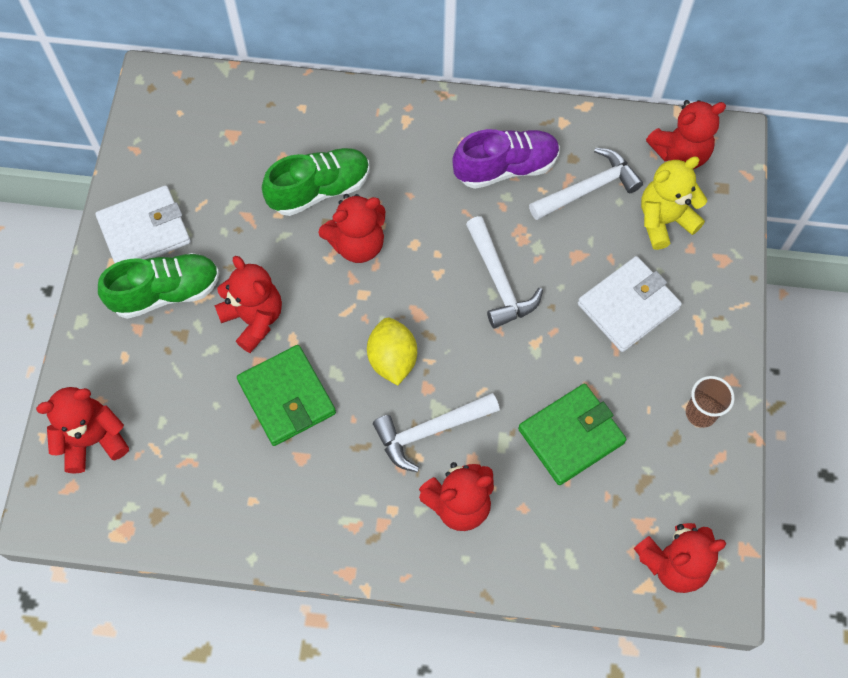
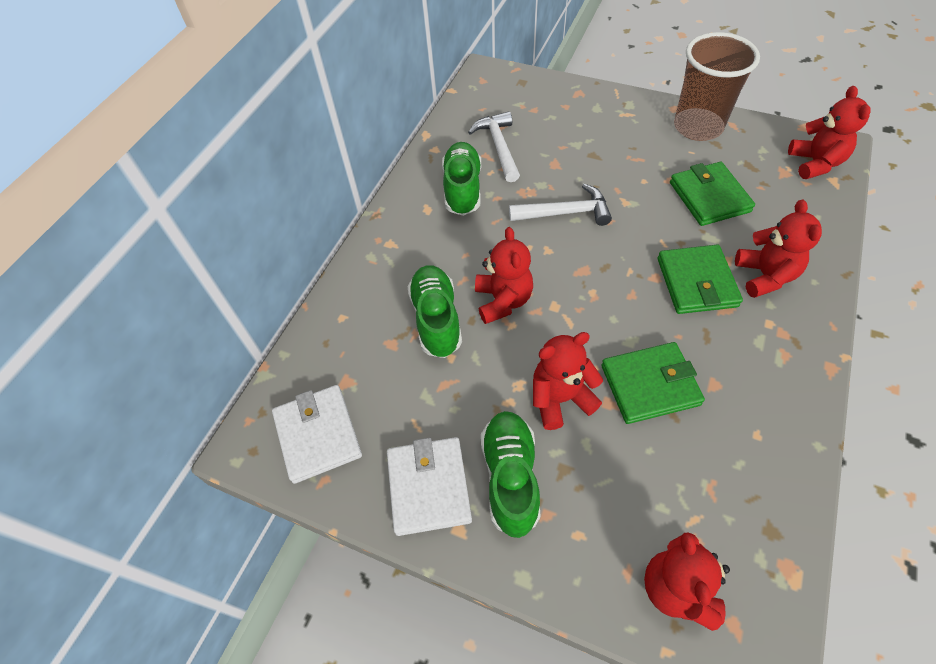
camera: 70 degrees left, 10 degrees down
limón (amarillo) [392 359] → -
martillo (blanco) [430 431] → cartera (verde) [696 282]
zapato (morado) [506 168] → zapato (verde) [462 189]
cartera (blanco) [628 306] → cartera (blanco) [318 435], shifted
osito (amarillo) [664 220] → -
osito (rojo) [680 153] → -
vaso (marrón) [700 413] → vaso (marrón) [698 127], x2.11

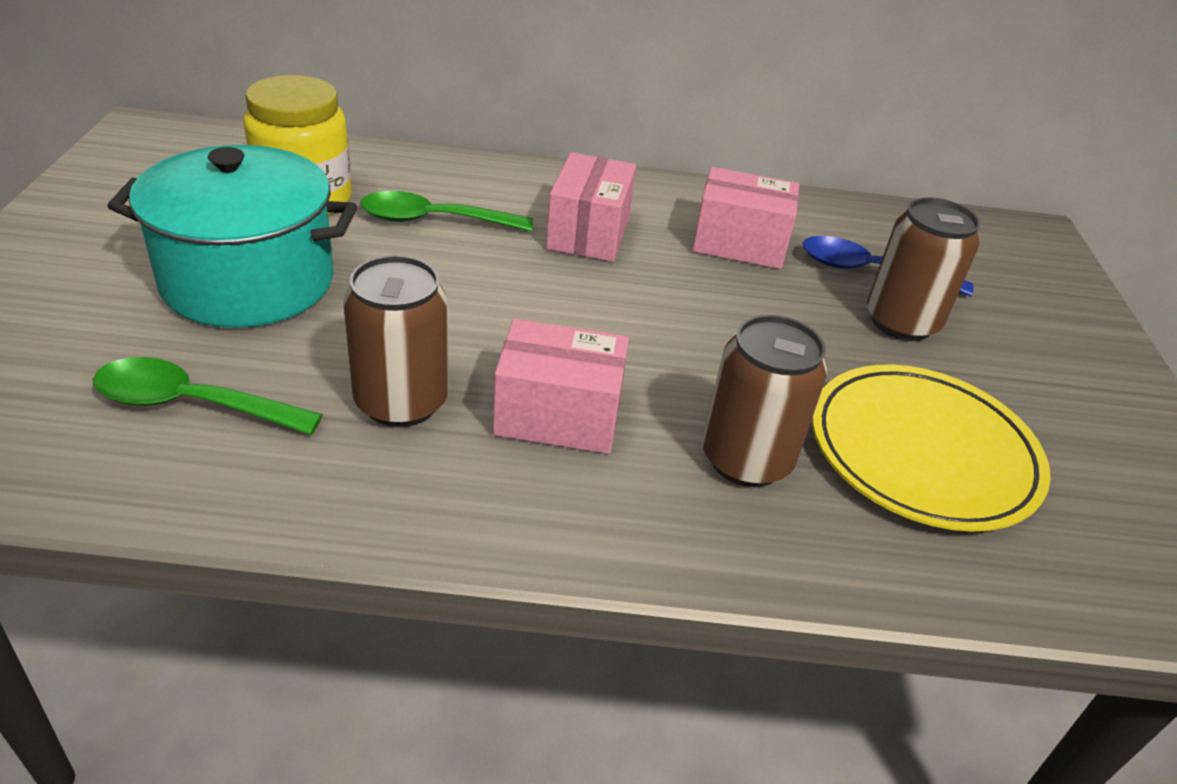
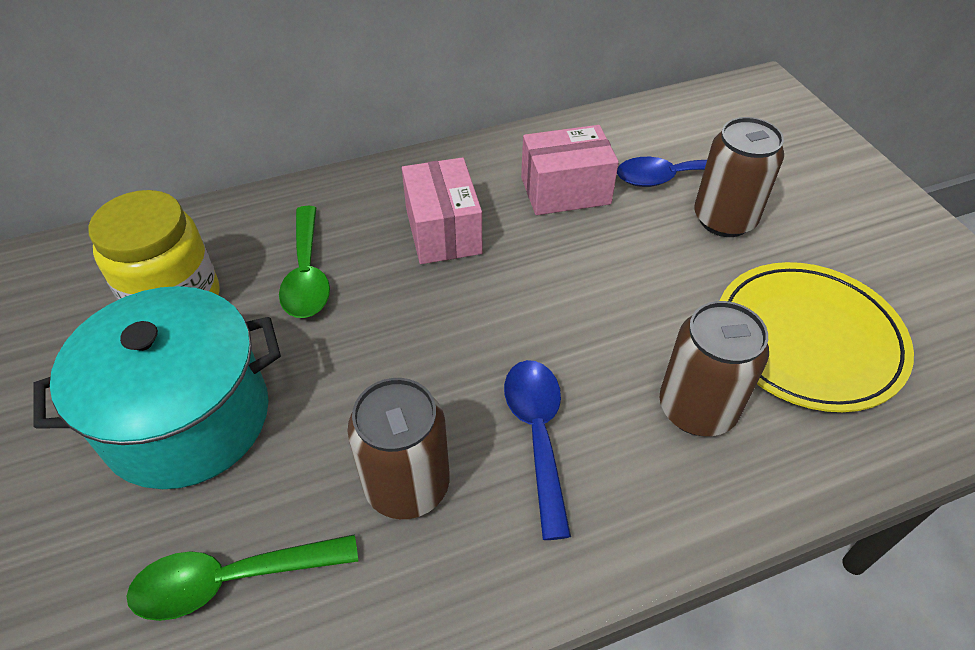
camera: 20 degrees left, 10 degrees up
cuchara (verde) [434 220] → cuchara (verde) [307 274], 75 degrees counterclockwise
caja (rosa) [558 415] → cuchara (azul) [537 435]

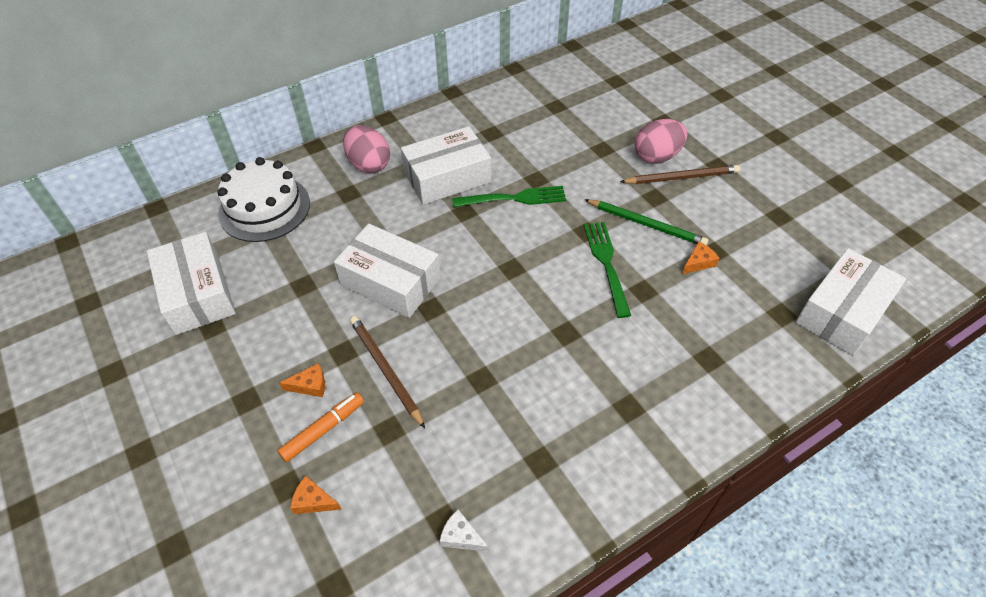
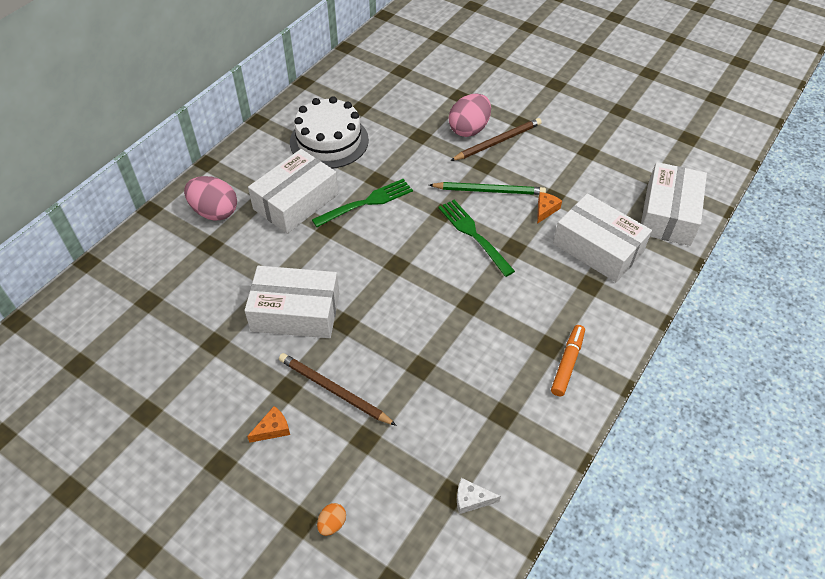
camera: 25 degrees left, 0 degrees up
caja (blanco) [198 293] → caja (blanco) [598 248], shifted
tarta (blanco) [264 208] → tarta (blanco) [329 141], shifted
rotulador (naranja) [323 430] → rotulador (naranja) [567 363], shifted
queso (naranja) [313 501] → huevo (naranja) [332 524]

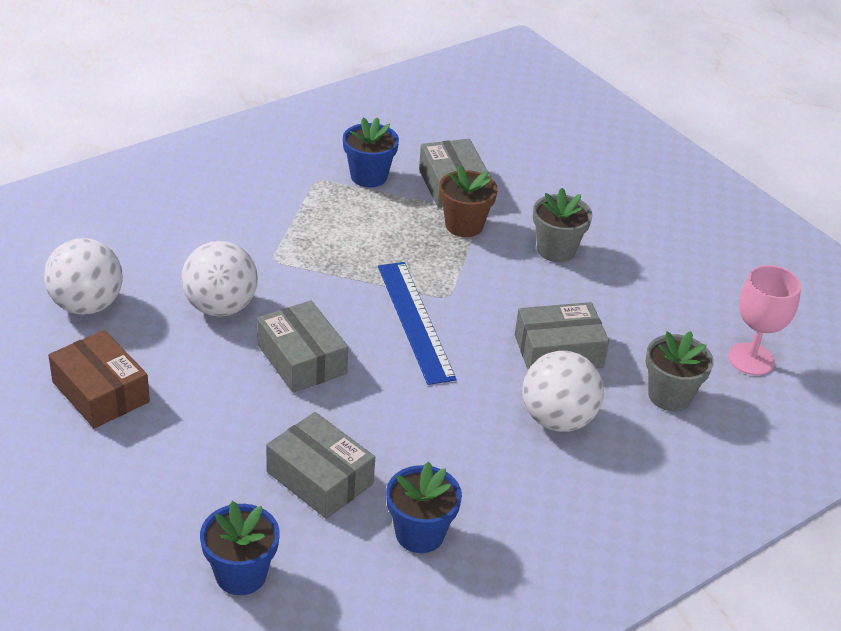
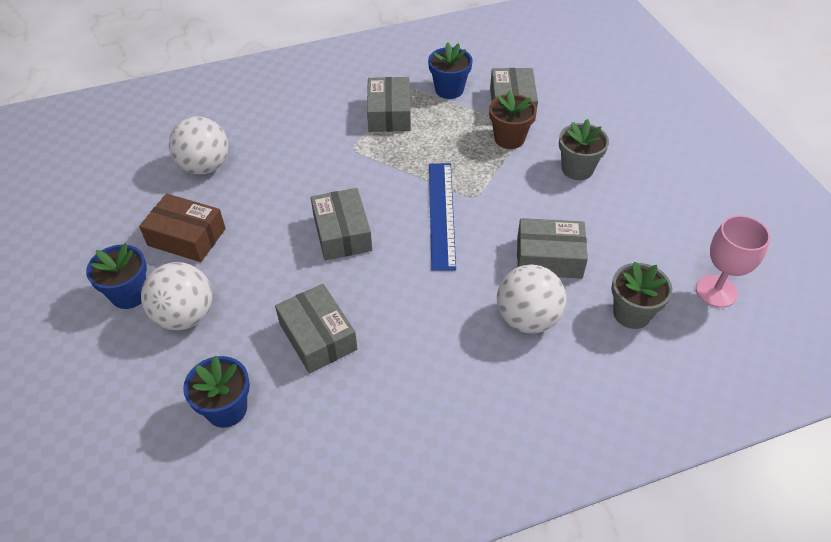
camera: 20 degrees right, 10 degrees up
caja (marrón) [101 392] → caja (marrón) [187 237], 45 degrees counterclockwise
pelota (blanco) [220 307] → pelota (blanco) [185 316], shifted
maceta (azul) [419 534] → maceta (azul) [129 294], shifted
- → caja (gris) [389 114]

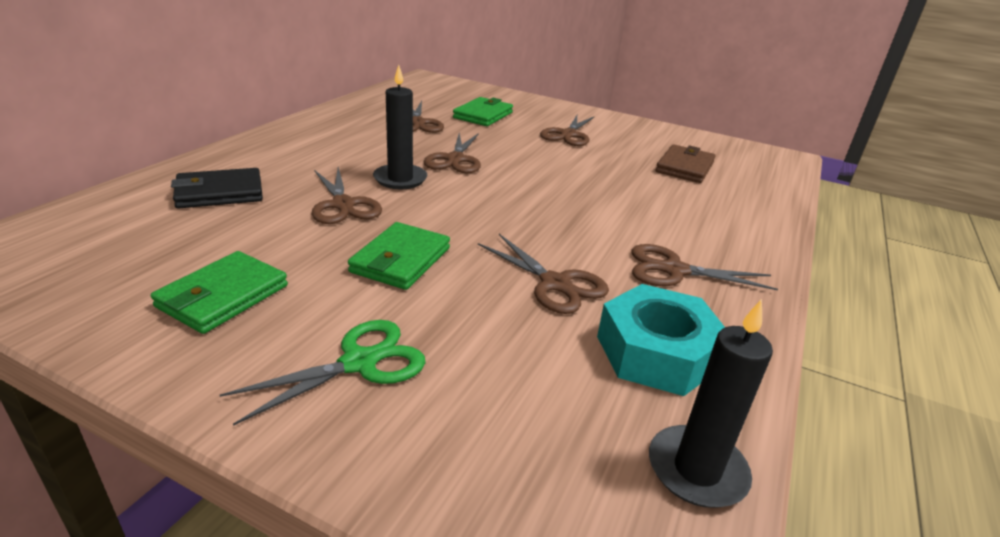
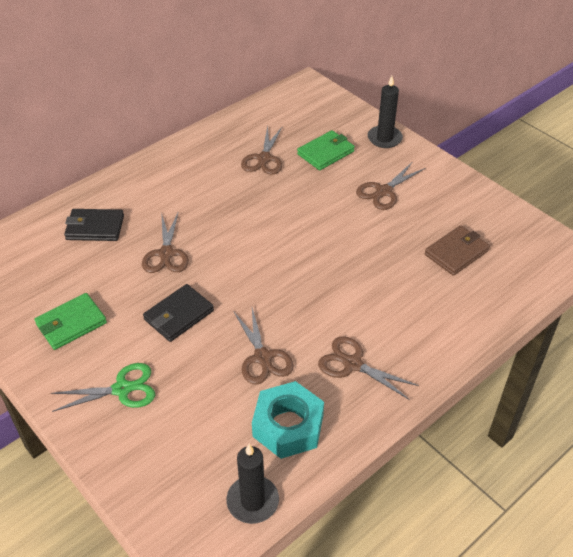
camera: 25 degrees right, 15 degrees up
cartera (verde) [400 260] → cartera (negro) [179 315]
vela (negro) [400 179] → vela (negro) [384 138], shifted
tijeras (marrón) [455 159] → -

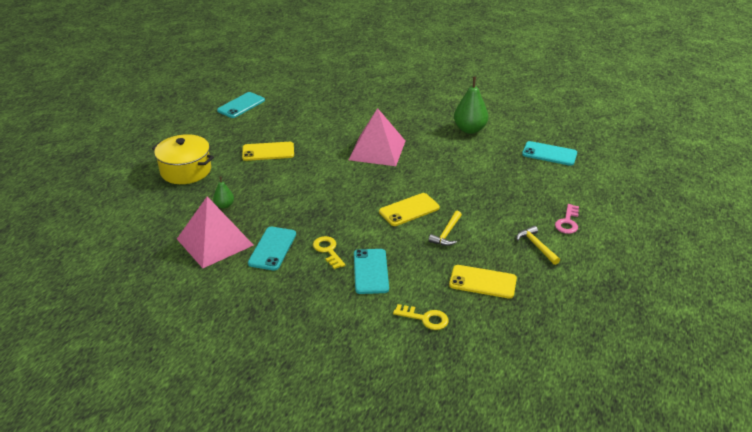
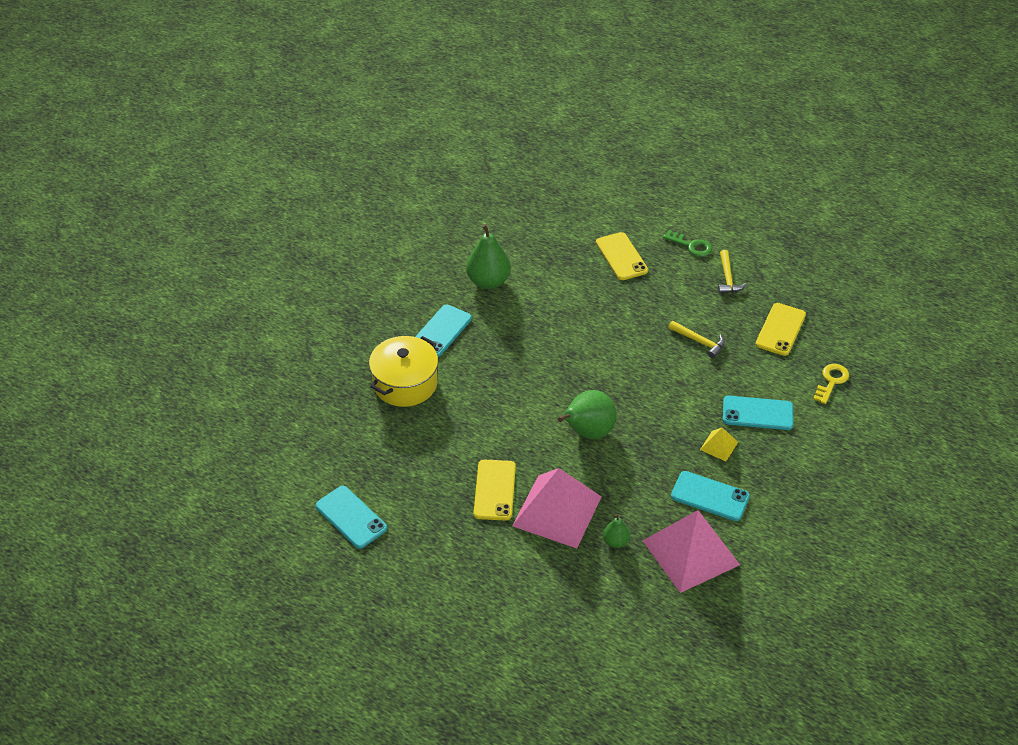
camera: 80 degrees left, 10 degrees up
olla (amarillo) [186 170] → olla (amarillo) [405 383], shifted
llave (amarillo) [328 250] → pirámide (amarillo) [719 446]
pirámide (rosa) [377 150] → pirámide (rosa) [557 511], shifted
móvil (amarillo) [409 210] → móvil (amarillo) [621 256], shifted
martillo (amarillo) [536 246] → martillo (amarillo) [728 278], 75 degrees counterclockwise
móvil (turquesa) [549 154] → móvil (turquesa) [441 331], shifted
llave (rosa) [567 222] → llave (verde) [691 246]
- → pera (verde) [587 432]

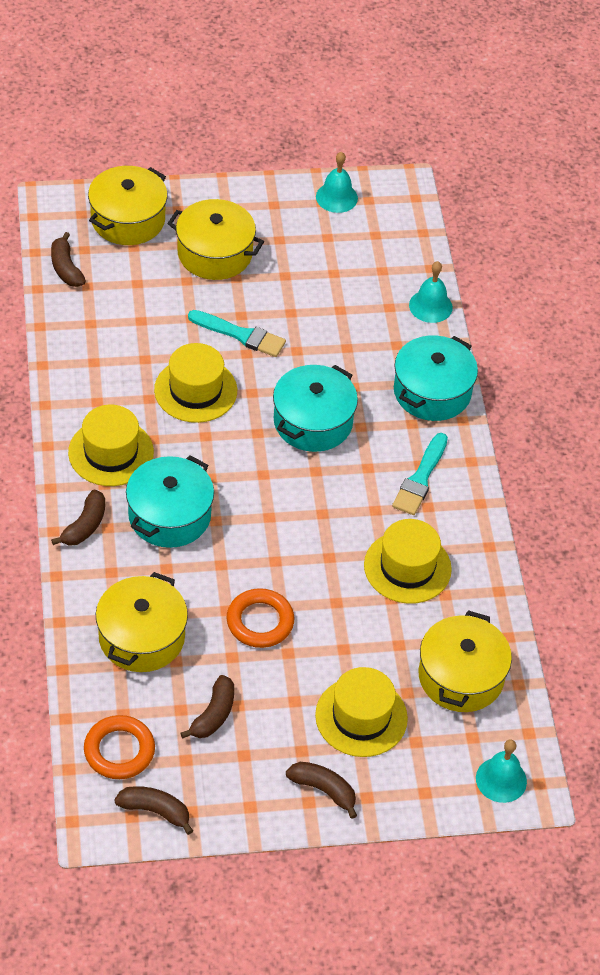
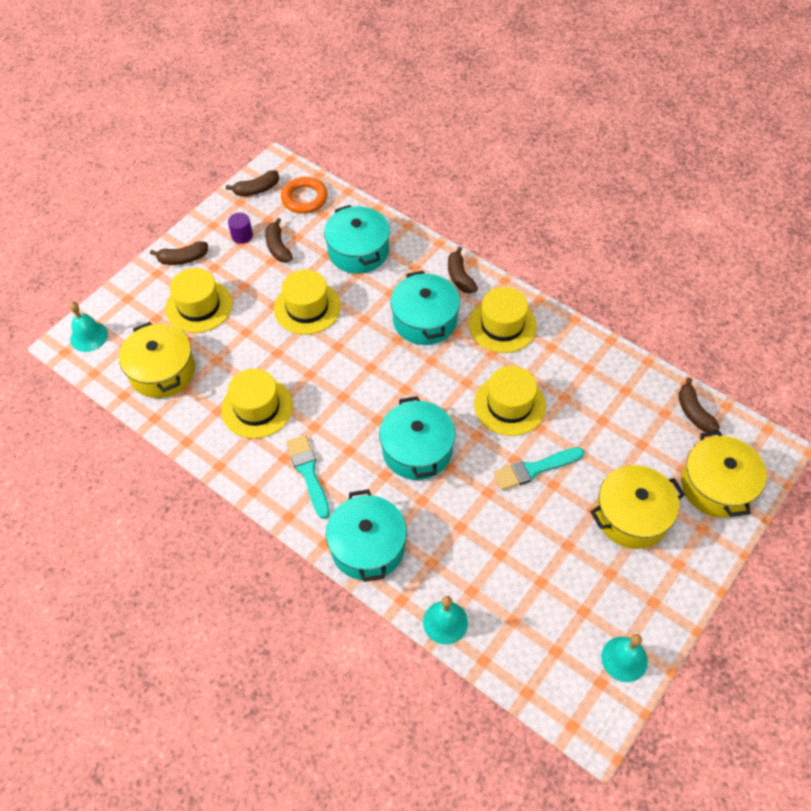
camera: 140 degrees right, 5 degrees up
plátano (marrón) [66 268] → plátano (marrón) [693 412], 135 degrees counterclockwise
olla (amarillo) [141 637] → olla (turquesa) [358 251]
anillo (naranja) [260 621] → sombrero (amarillo) [307 308]
- → cilindro (morado) [242 236]

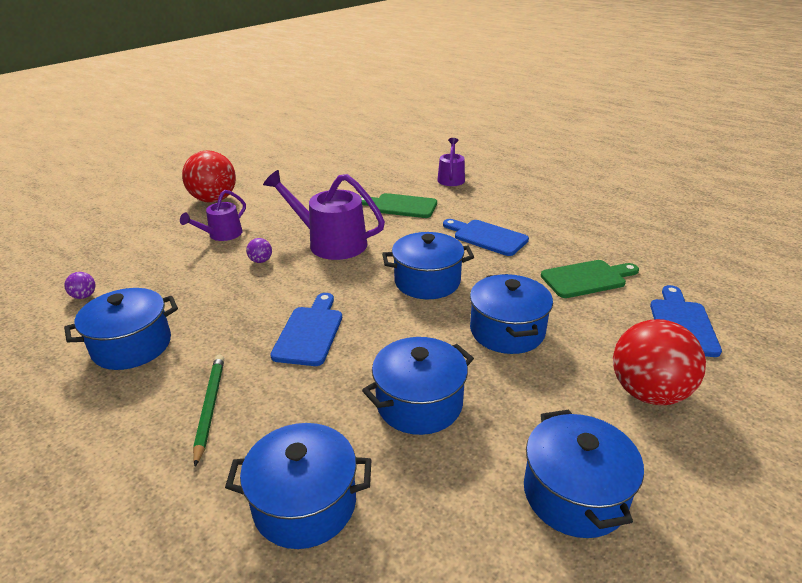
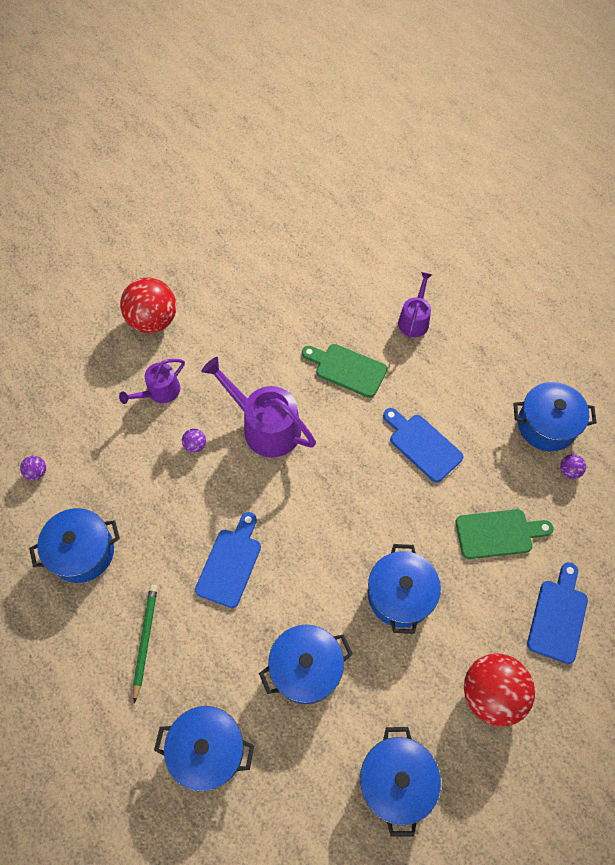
camera: 10 degrees right, 30 degrees up
olla (azul) [427 281] → olla (azul) [546 425], shifted
- → pelota (morado) [569 471]

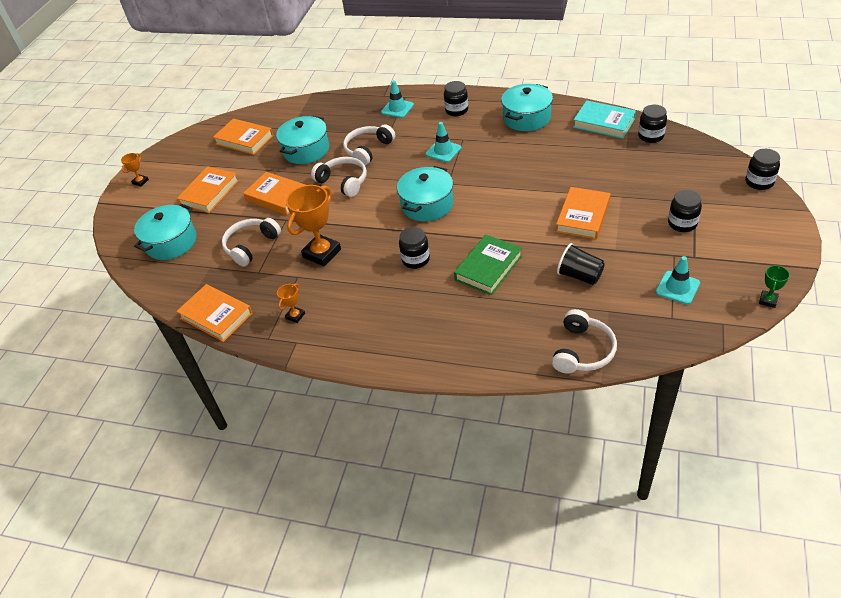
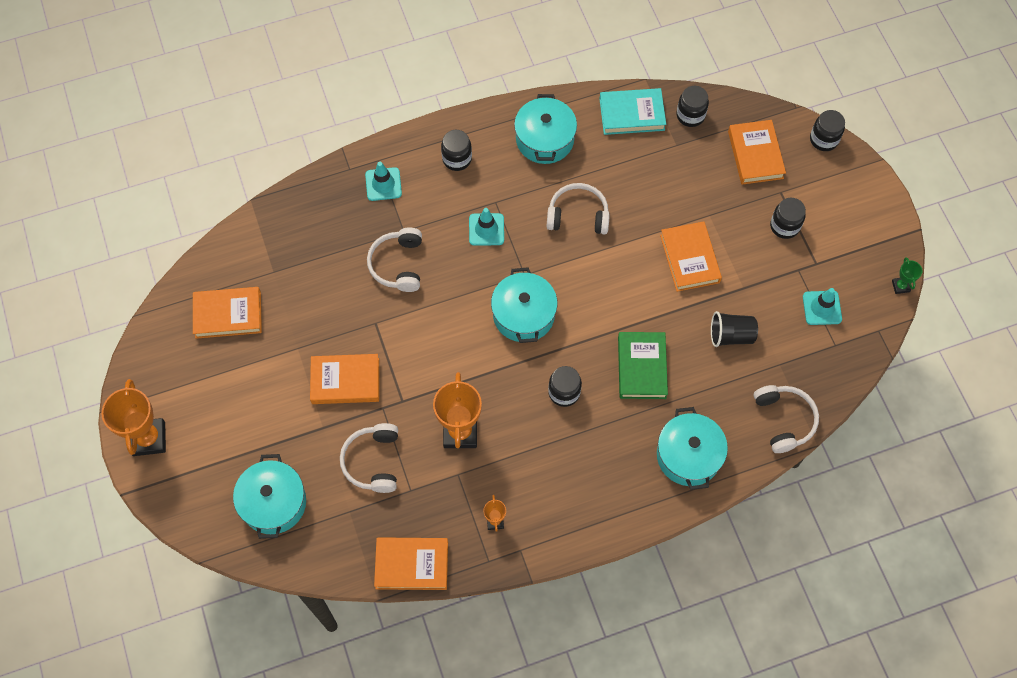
camera: 40 degrees left, 20 degrees up
trofeo (naranja) [140 182] → trofeo (naranja) [149 439], x2.11
libro (naranja) [209 193] → libro (naranja) [755 155], shifted
olla (turquesa) [306 150] → olla (turquesa) [688 455], shifted
auriculares (blanco) [343 182] → auriculares (blanco) [578 215], shifted

